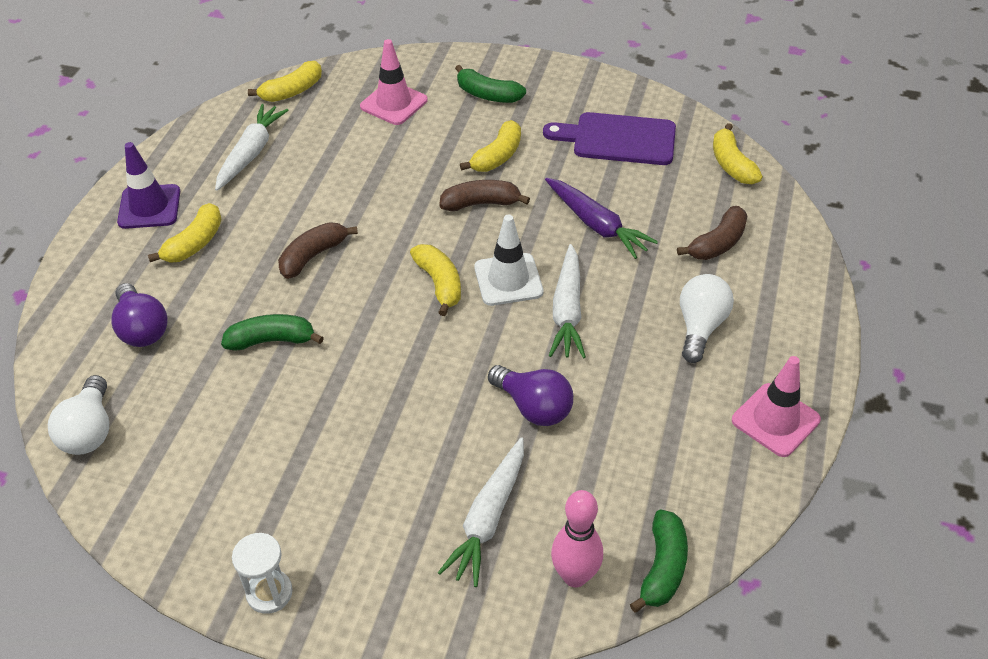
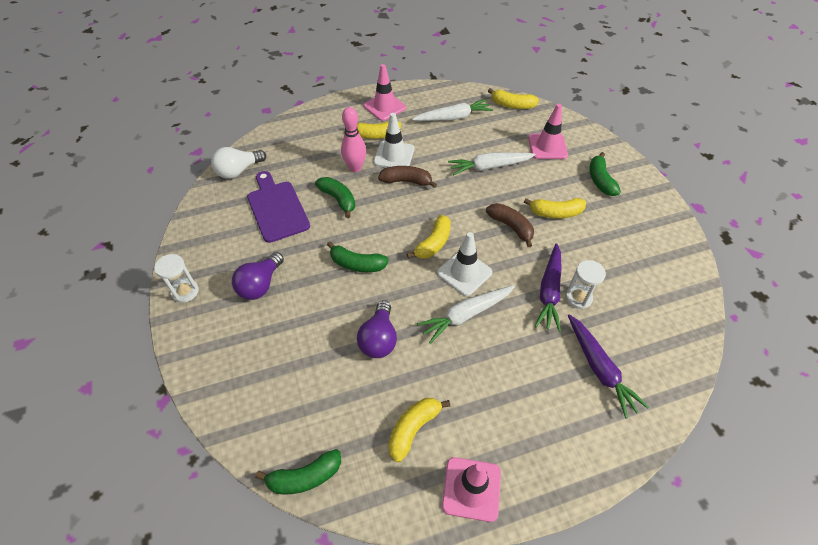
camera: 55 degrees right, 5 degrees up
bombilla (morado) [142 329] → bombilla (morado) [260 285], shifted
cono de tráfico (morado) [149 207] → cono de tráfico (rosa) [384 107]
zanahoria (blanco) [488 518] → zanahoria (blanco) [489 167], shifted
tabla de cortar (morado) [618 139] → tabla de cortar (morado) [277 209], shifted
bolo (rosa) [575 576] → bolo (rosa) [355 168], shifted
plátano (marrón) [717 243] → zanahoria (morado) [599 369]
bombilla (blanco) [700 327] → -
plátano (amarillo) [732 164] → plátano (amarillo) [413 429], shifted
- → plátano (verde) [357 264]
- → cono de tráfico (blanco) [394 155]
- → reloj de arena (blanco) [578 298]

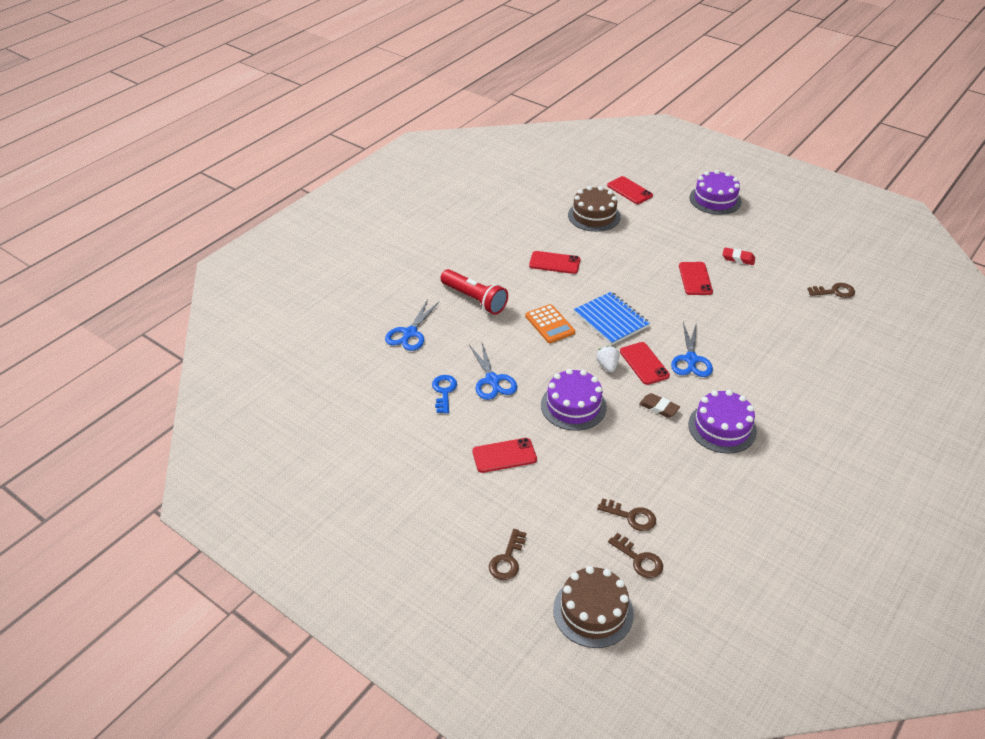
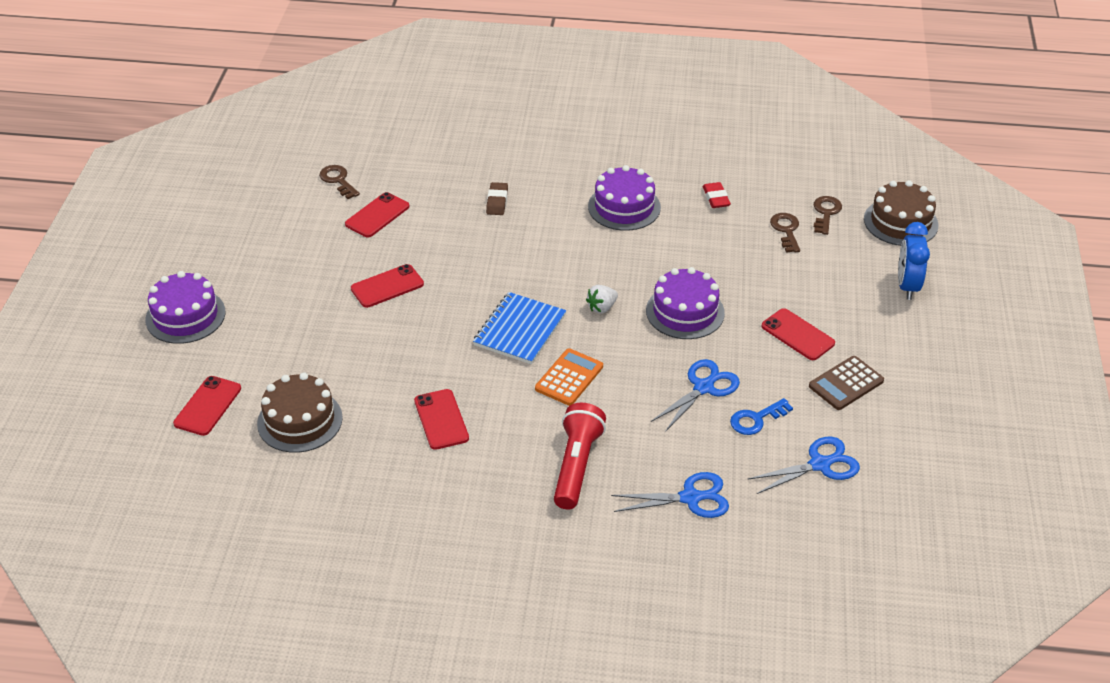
camera: 120 degrees left, 0 degrees up
llave (marrón) [507 559] → despertador (azul) [907 286]
móvil (rojo) [644 363] → móvil (rojo) [377 215], shifted
goma de borrar (marrón) [659 408] → goma de borrar (marrón) [497 201], shifted
tijeras (azul) [691 360] → tijeras (azul) [820 464], shifted
goma de borrar (rojo) [738 258] → goma de borrar (rojo) [716 198], shifted
- → calculadora (marrón) [846 384]

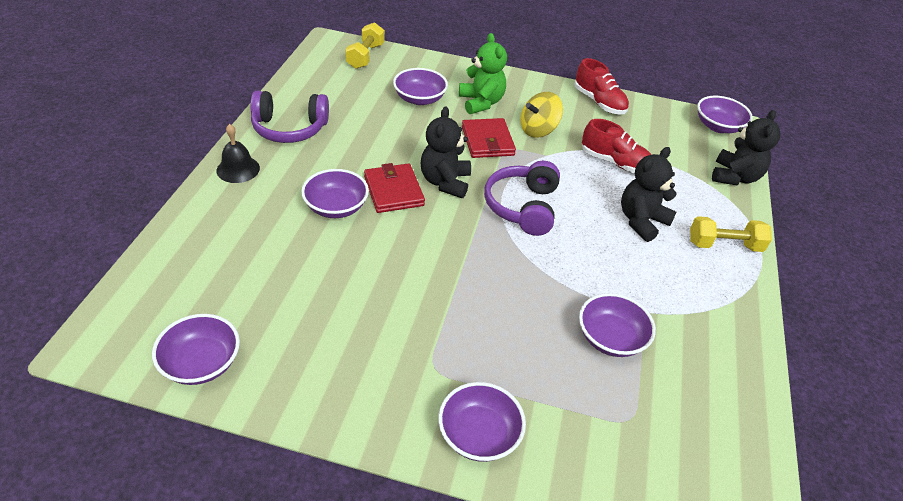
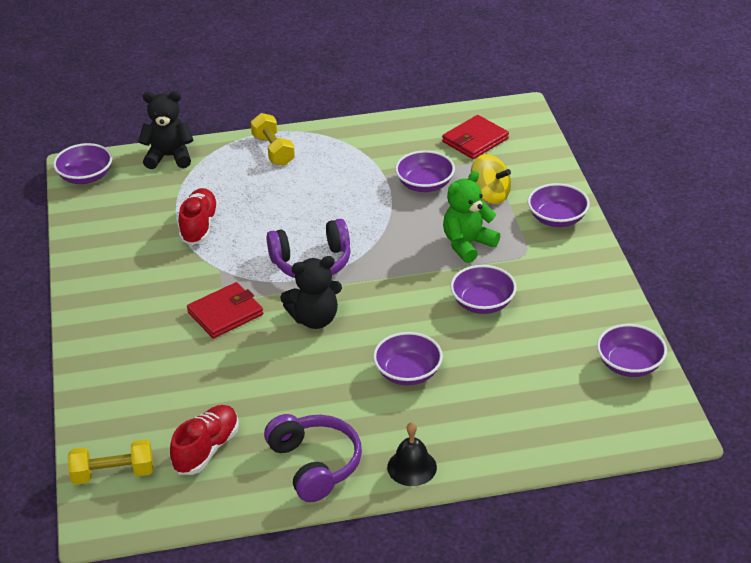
camera: 110 degrees left, 5 degrees down
cartera (rojo) [394 191] → cartera (rojo) [475 140], shifted
cuenco (morado) [419 99] → cuenco (morado) [482 303], shifted
osito (verde) [481 102] → osito (verde) [467 244], shifted
peonza (amarillo) [538 130] → peonza (amarillo) [490 195], shifted
zapato (rojo) [599 102] → zapato (rojo) [206 449], shifted
osito (negro) [641 221] → -

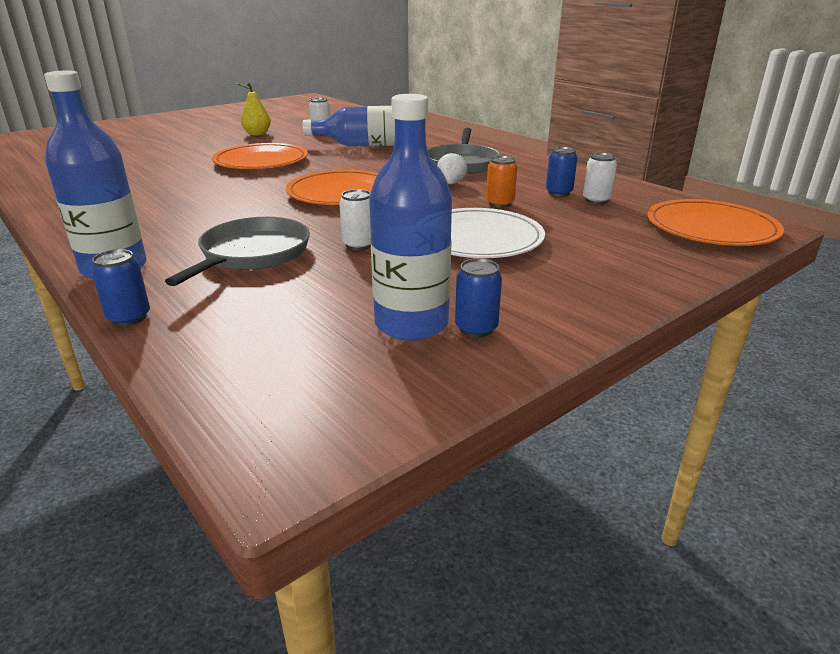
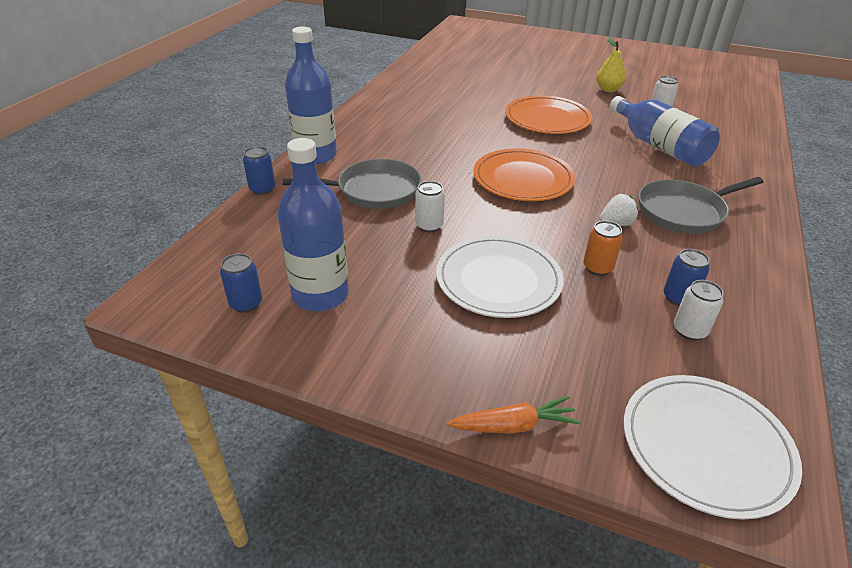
camera: 60 degrees right, 10 degrees up
lata (azul) [476 328] → lata (azul) [246 303], shifted
plato (naranja) [711 228] → plato (blanco) [705 446]
- → zanahoria (naranja) [513 426]

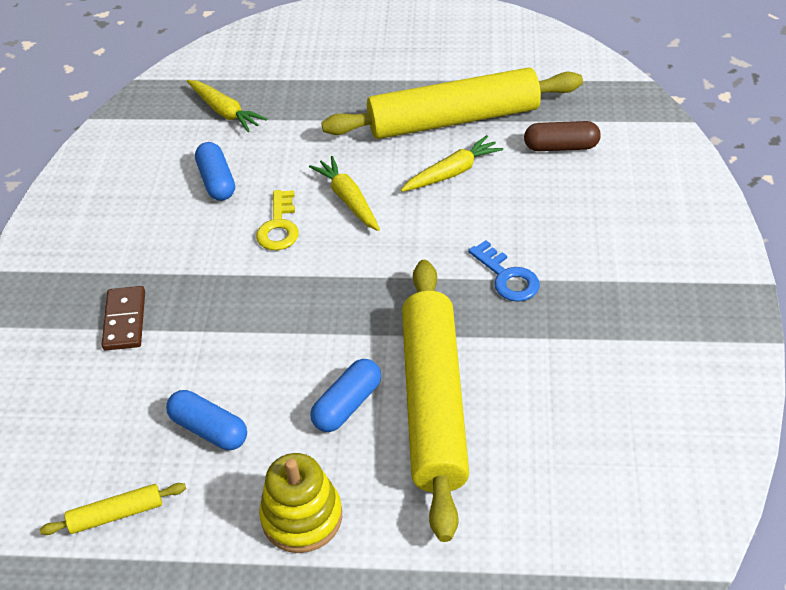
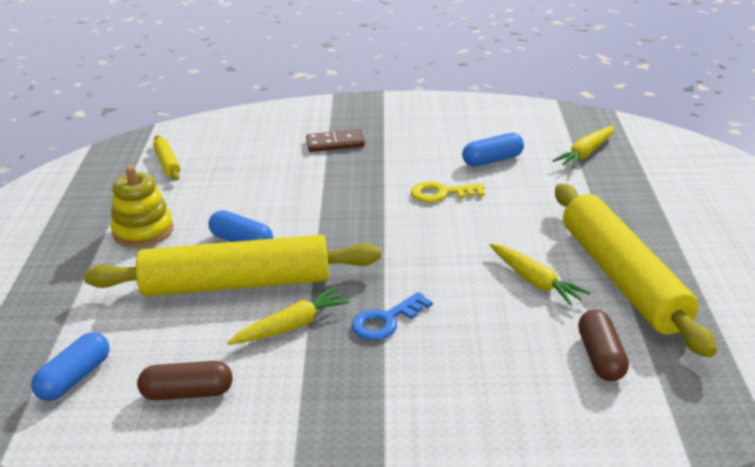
camera: 85 degrees right, 15 degrees down
cápsula (azul) [209 429] → cápsula (azul) [75 378], shifted
zanahoria (amarillo) [348 199] → zanahoria (amarillo) [292 326], shifted
- → cápsula (marrón) [187 393]

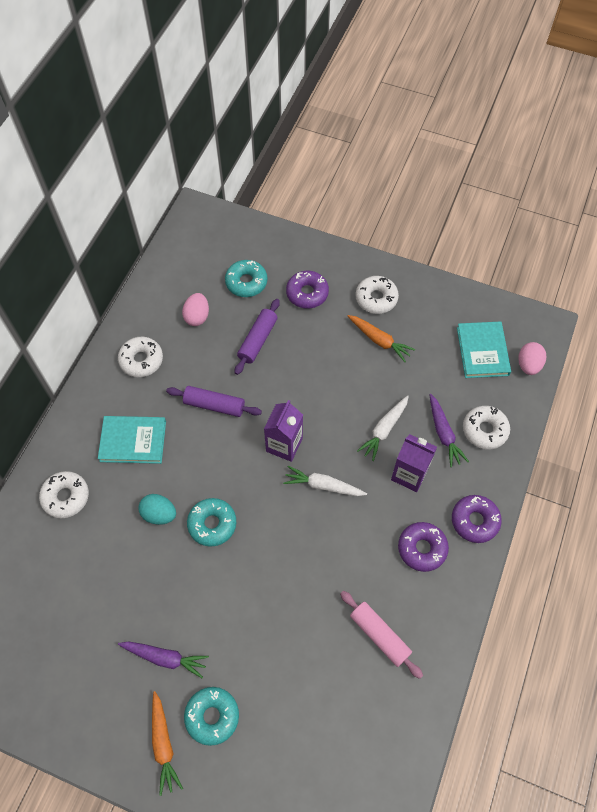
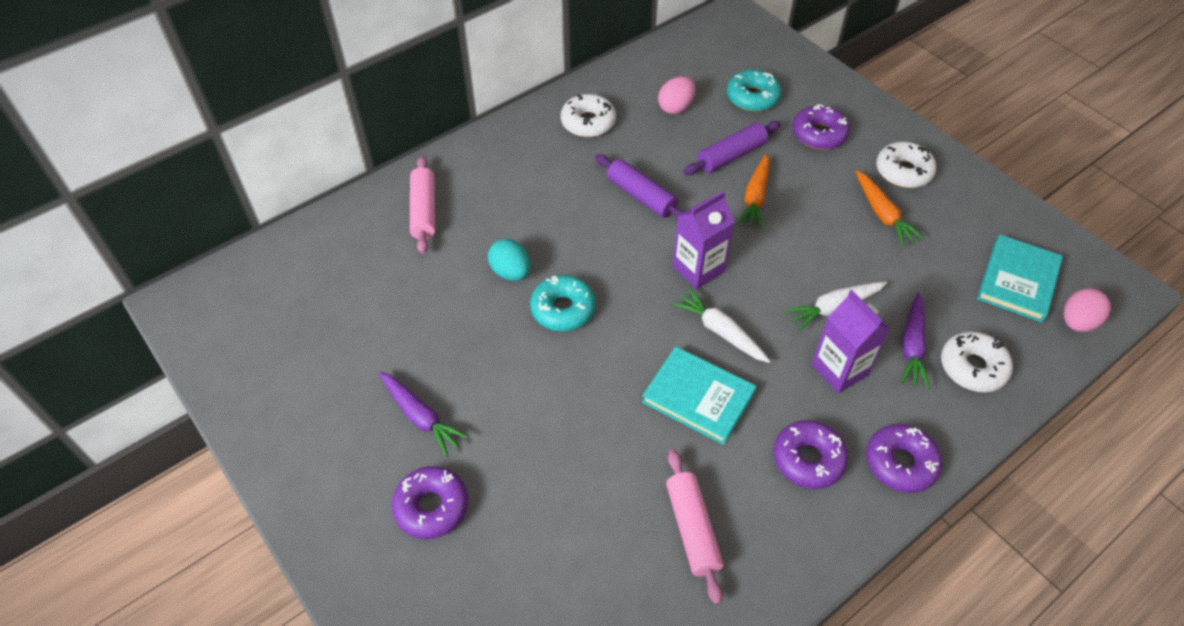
camera: 30 degrees right, 10 degrees down
rosquilla (blanco) [66 497] → rodillo (rosa) [424 211]
libro (turquesa) [133 441] → libro (turquesa) [698 397], shifted
zanahoria (naranja) [163 744] → zanahoria (naranja) [755 198], shifted
rosquilla (turquesa) [212 716] → rosquilla (morado) [431 507]

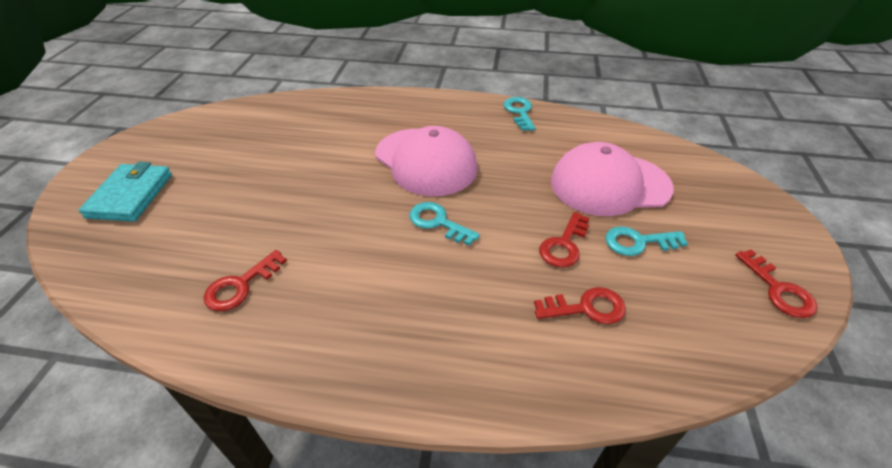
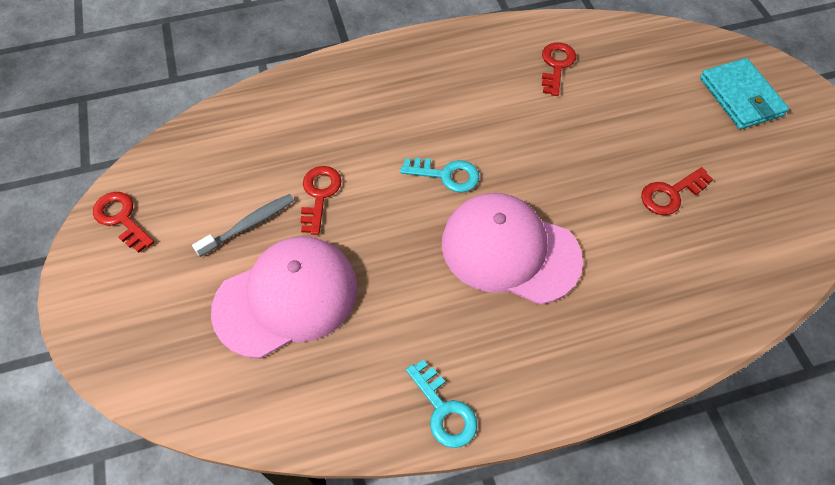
camera: 155 degrees right, 15 degrees up
llave (rojo) [586 308] → llave (rojo) [670 194], shifted
llave (turquesa) [638 242] → cepillo de dientes (gris) [249 225]

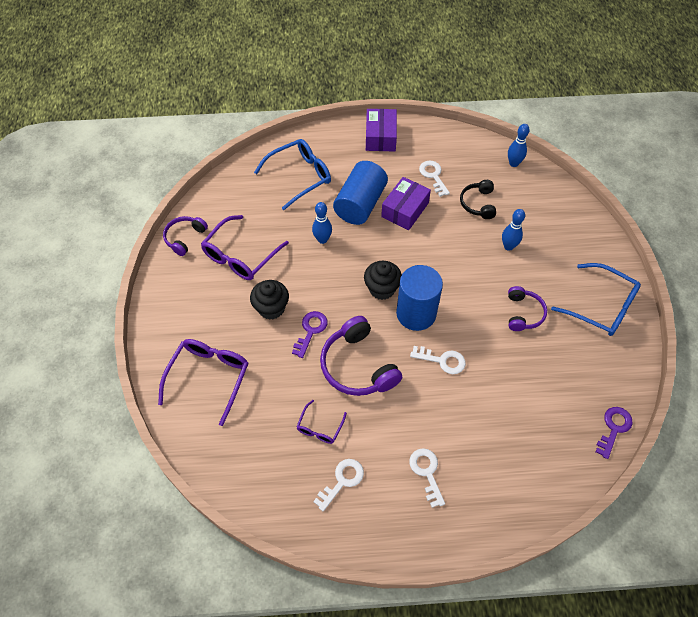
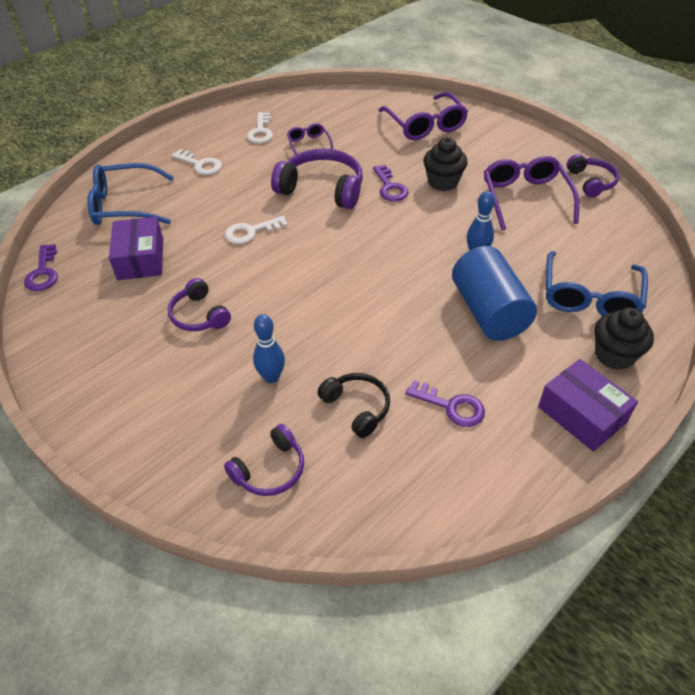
camera: 140 degrees right, 10 degrees down
magdalena (negro) [382 289] → magdalena (negro) [614 355], shifted
caja (morado) [405 210] → caja (morado) [140 259], shifted
cilindro (azul) [416 313] → -
llave (blanco) [433 176] → llave (morado) [451 406]
bolo (azul) [513 163] → -
gafas (azul) [601 306] → gafas (azul) [125 205], shifted
- → auriculares (morado) [270 470]

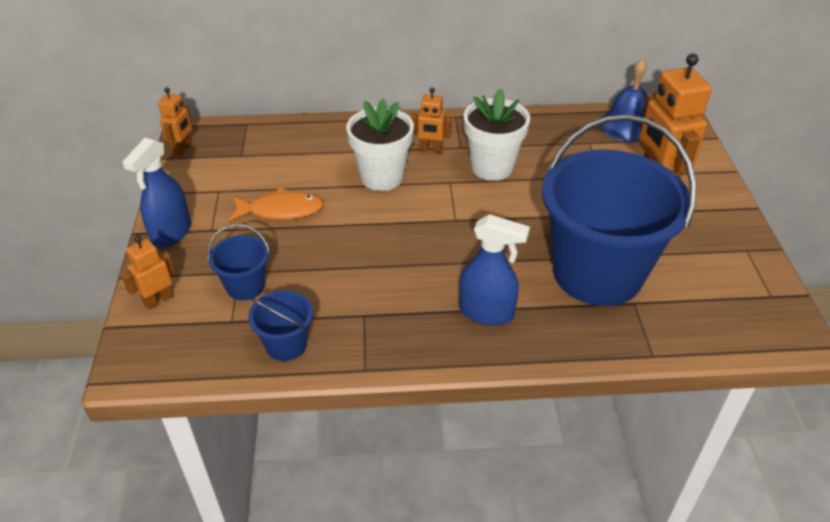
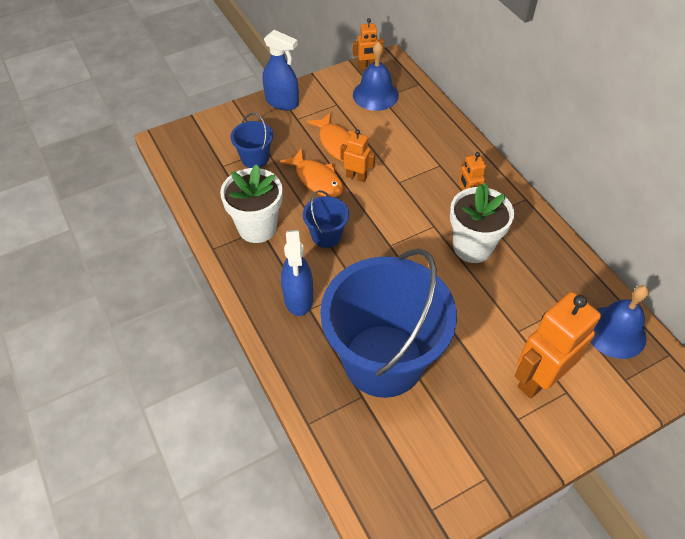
camera: 65 degrees right, 10 degrees up
robot (naranja) [158 300] → robot (naranja) [356 177], shifted
pulverizador (azul) [171 233] → pulverizador (azul) [282 102], 150 degrees counterclockwise
balde (azul) [286 344] → balde (azul) [326 236], shifted
maceta (blanco) [382 177] → maceta (blanco) [257 228], shifted
- → pez (naranja) [317 179]
- → campana (azul) [375 95]

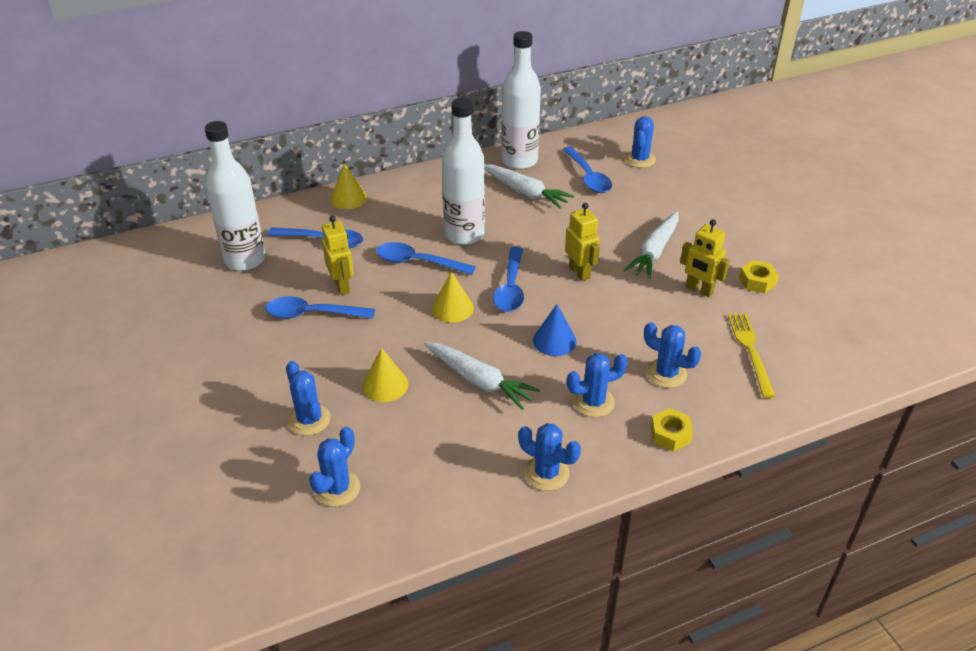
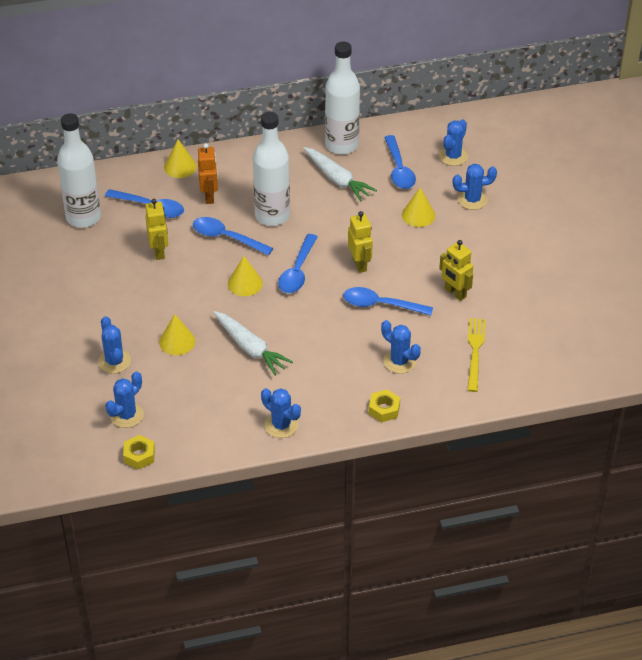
camera: 10 degrees right, 5 degrees up
cuchara (azul) [312 314] → cuchara (azul) [380 305], shifted
cono (azul) [554 340] → -
cactus (azul) [593 402] → cactus (azul) [472 200], shifted
zanahoria (blanco) [654 251] → -
tuerca (amarillo) [757 281] → tuerca (amarillo) [139 456], shifted
- → robot (naranja) [209 196]
- → cono (amarillo) [418 215]

